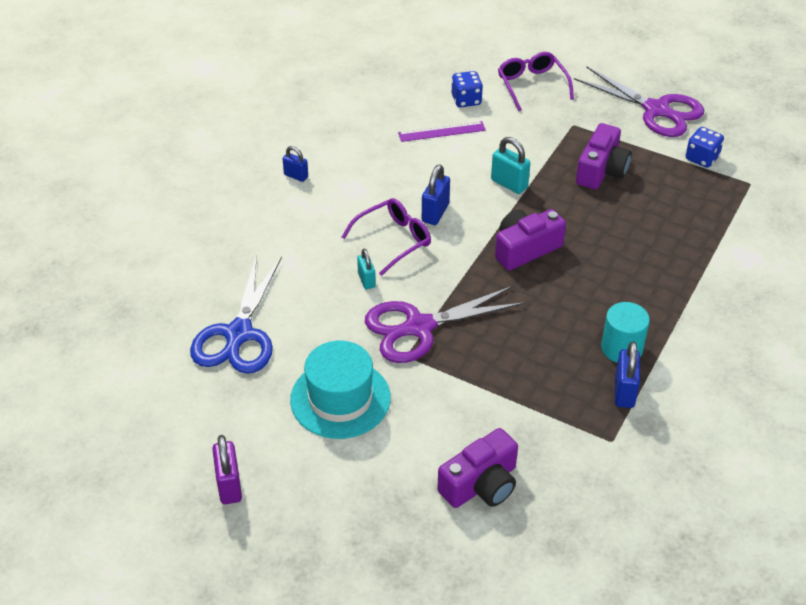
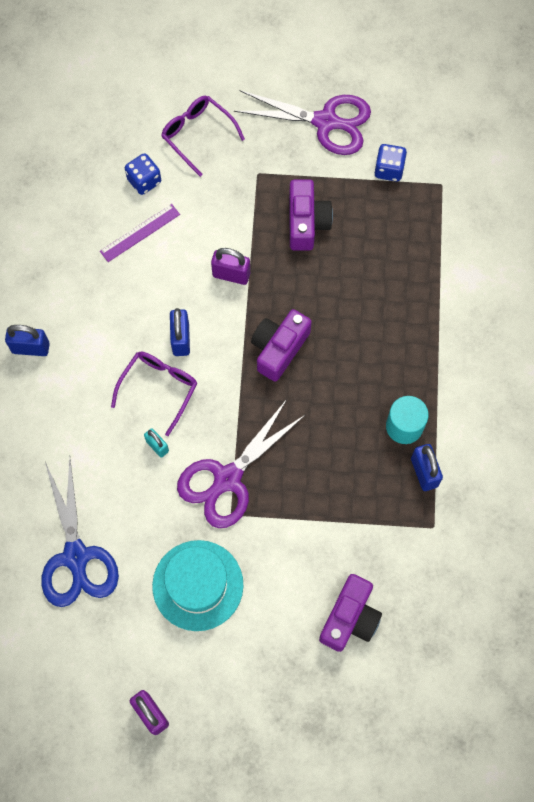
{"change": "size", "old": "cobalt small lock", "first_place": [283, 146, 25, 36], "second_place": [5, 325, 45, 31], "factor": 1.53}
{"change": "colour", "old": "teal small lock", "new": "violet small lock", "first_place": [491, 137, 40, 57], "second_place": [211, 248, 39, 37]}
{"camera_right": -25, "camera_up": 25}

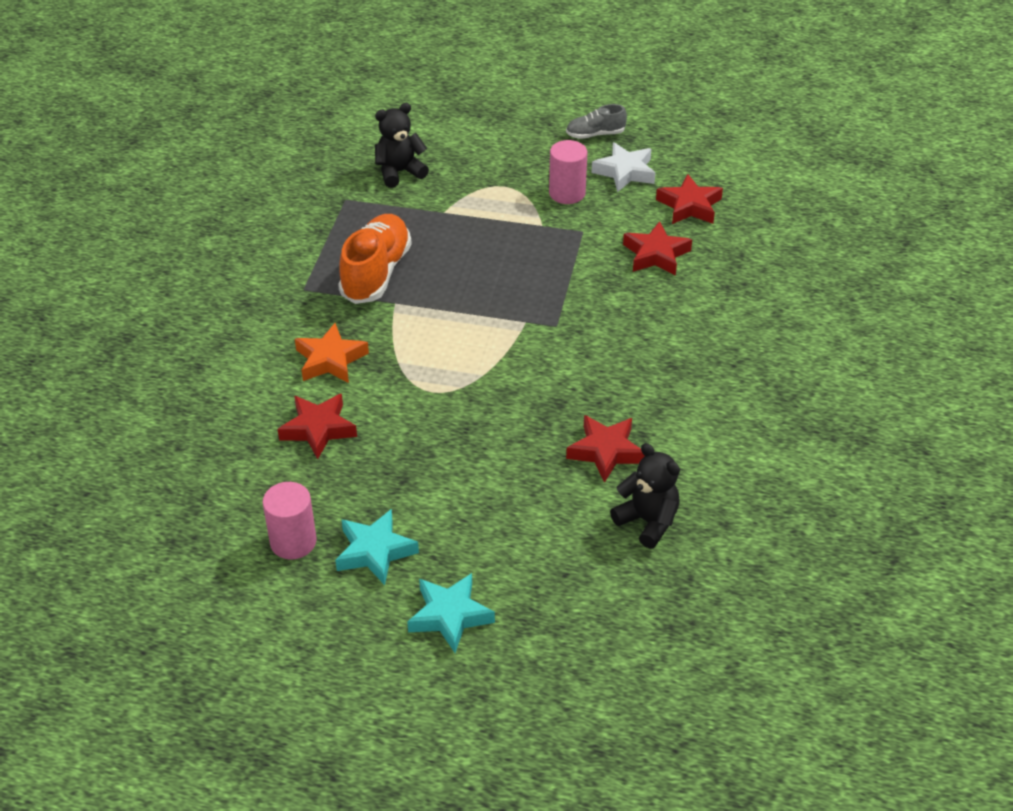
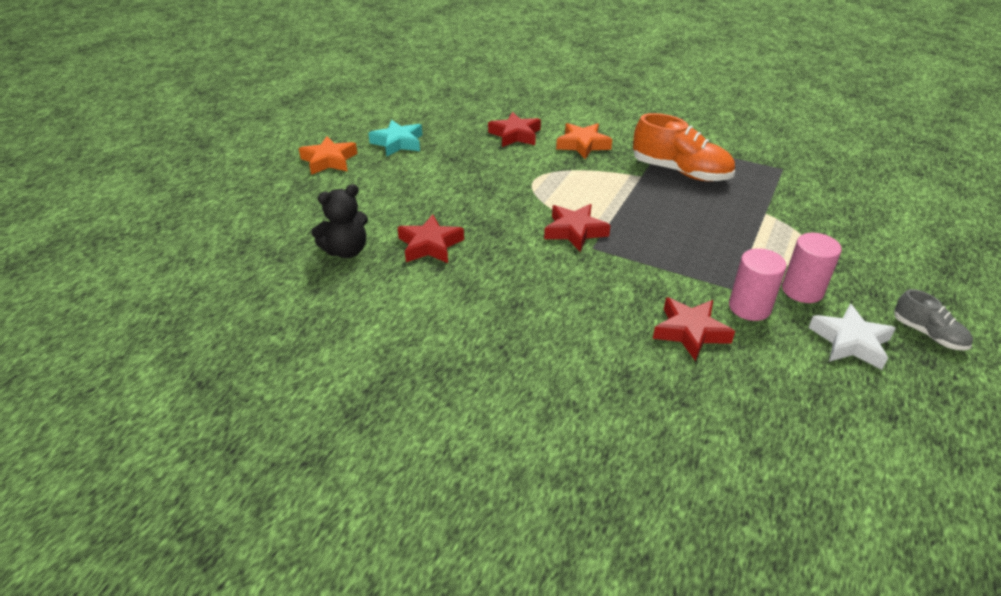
{"change": "colour", "old": "teal star", "new": "orange star", "first_place": [407, 573, 88, 80], "second_place": [299, 136, 58, 39]}
{"change": "relocated", "old": "crimson star", "first_place": [656, 174, 67, 50], "second_place": [544, 204, 67, 48]}
{"change": "relocated", "old": "pink solid cylinder", "first_place": [262, 482, 55, 77], "second_place": [729, 248, 58, 73]}
{"change": "spun", "old": "grey lace-up shoe", "first_place": [566, 104, 61, 35], "second_place": [894, 289, 79, 62], "degrees": 135}
{"change": "missing", "old": "jet-black stuffed bear", "first_place": [375, 103, 54, 85]}
{"camera_right": 105, "camera_up": -5}

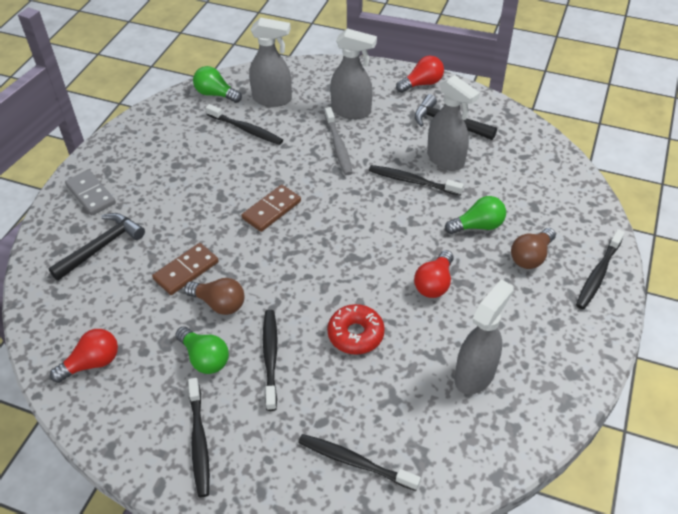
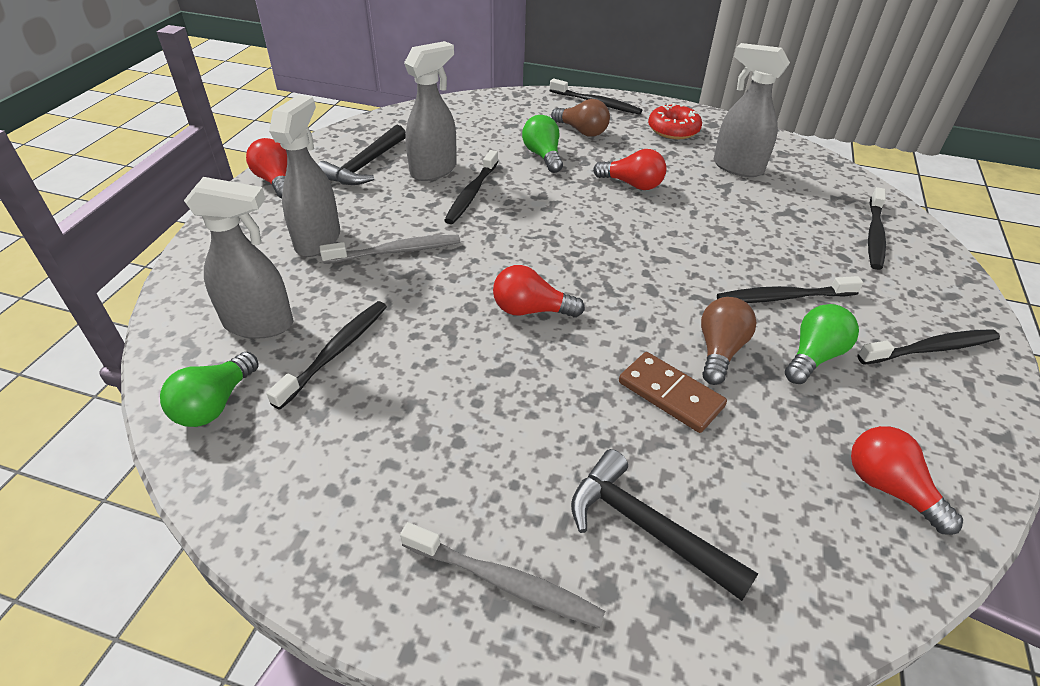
{"change": "spun", "old": "grey spray bottle", "first_place": [249, 17, 43, 90], "second_place": [184, 177, 110, 162], "degrees": 90}
{"change": "exchanged", "old": "grey domino tile", "new": "grey dental brush", "first_place": [65, 170, 51, 46], "second_place": [400, 522, 205, 106]}
{"change": "exchanged", "old": "brown domino tile", "new": "crimson lightbulb", "first_place": [242, 185, 59, 47], "second_place": [493, 265, 92, 53]}
{"change": "relocated", "old": "crimson doughnut", "first_place": [327, 304, 58, 51], "second_place": [648, 103, 54, 36]}
{"camera_right": -95, "camera_up": -5}

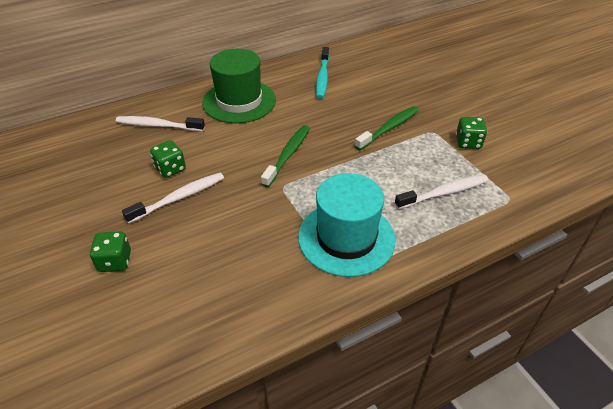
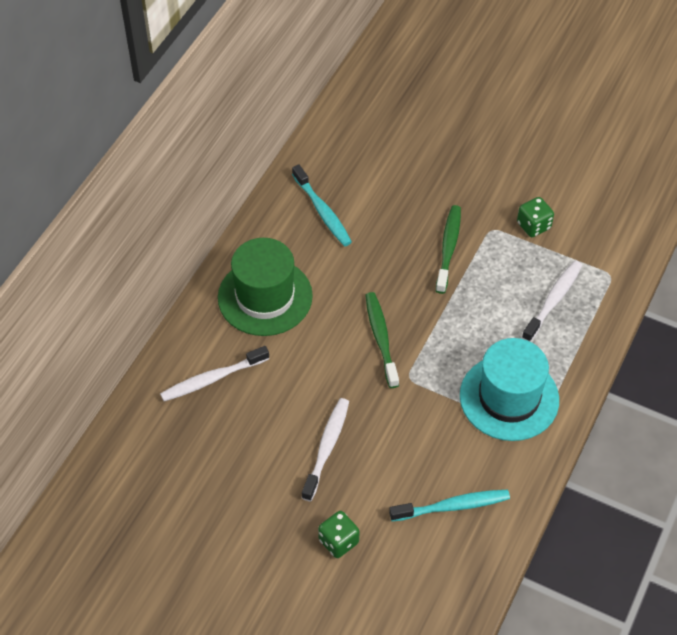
{"change": "appeared", "new": "teal dental brush", "second_place": [389, 490, 121, 31]}
{"change": "missing", "old": "emerald die", "first_place": [150, 140, 36, 38]}
{"camera_right": -35, "camera_up": 10}

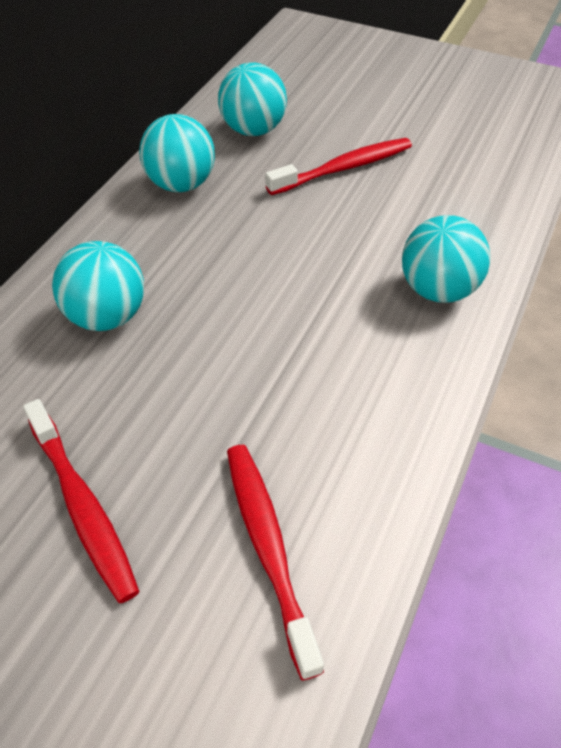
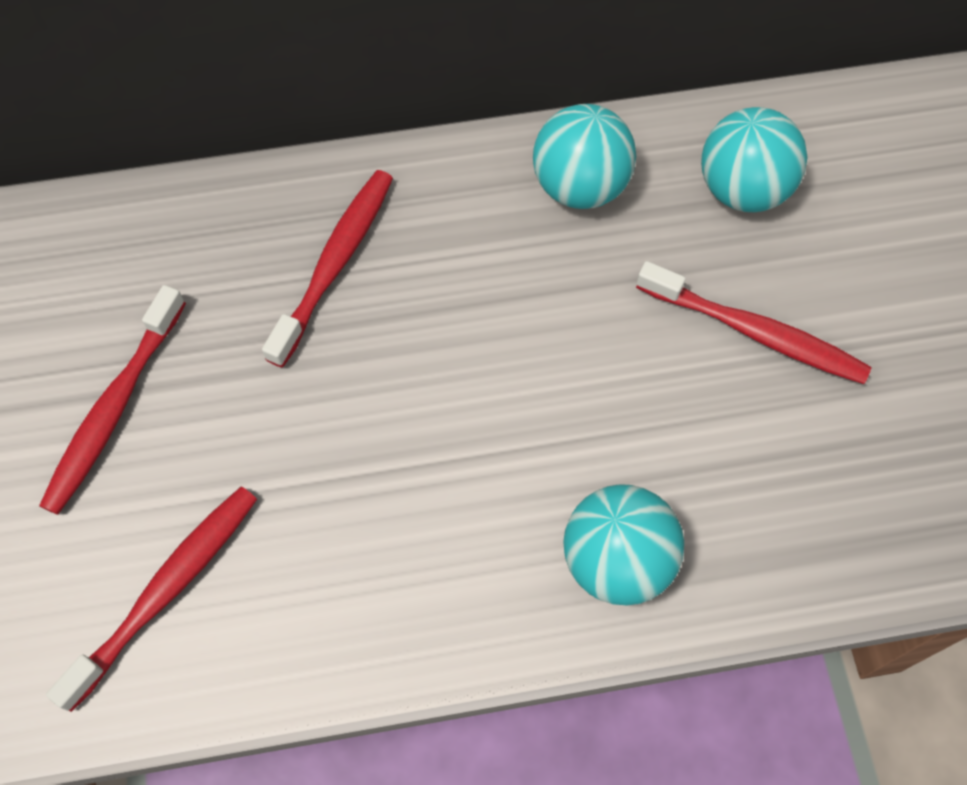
{"change": "exchanged", "old": "teal play ball", "new": "crimson dental brush", "first_place": [52, 241, 92, 90], "second_place": [262, 170, 131, 198]}
{"camera_right": 55, "camera_up": 15}

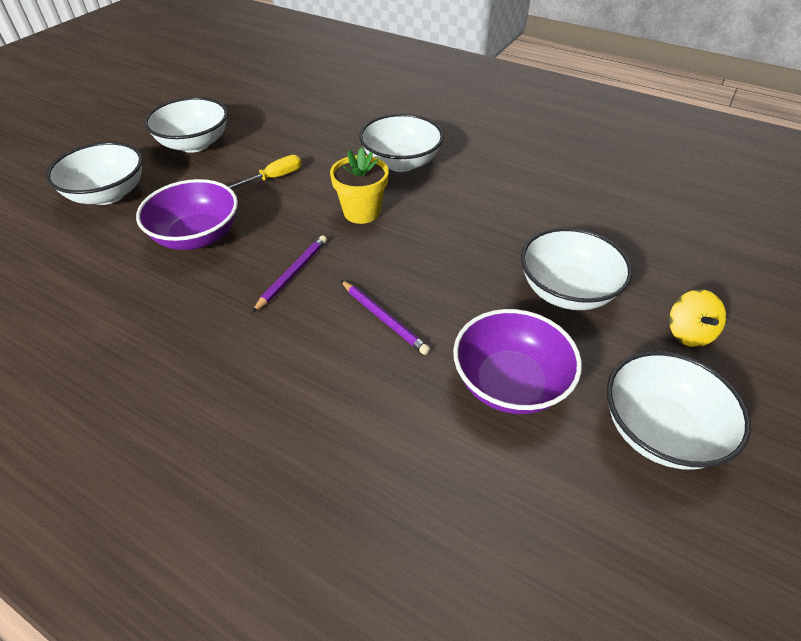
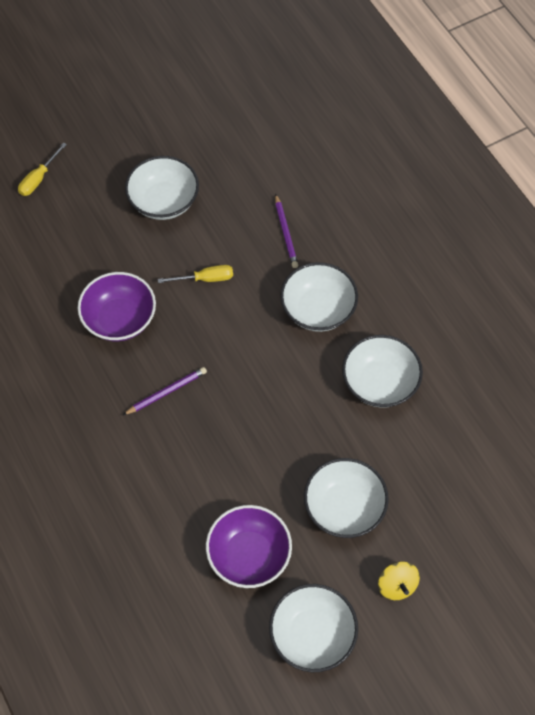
{"change": "appeared", "new": "bright yellow screwdriver", "second_place": [18, 143, 49, 53]}
{"change": "relocated", "old": "violet lead pencil", "first_place": [341, 280, 89, 75], "second_place": [275, 194, 23, 74]}
{"change": "relocated", "old": "pure white serving bowl", "first_place": [46, 142, 97, 63], "second_place": [342, 335, 81, 73]}
{"change": "spun", "old": "bright yellow toy top", "first_place": [669, 289, 57, 58], "second_place": [378, 561, 42, 39], "degrees": -45}
{"change": "missing", "old": "bright yellow flower pot", "first_place": [330, 148, 59, 76]}
{"camera_right": 30, "camera_up": 15}

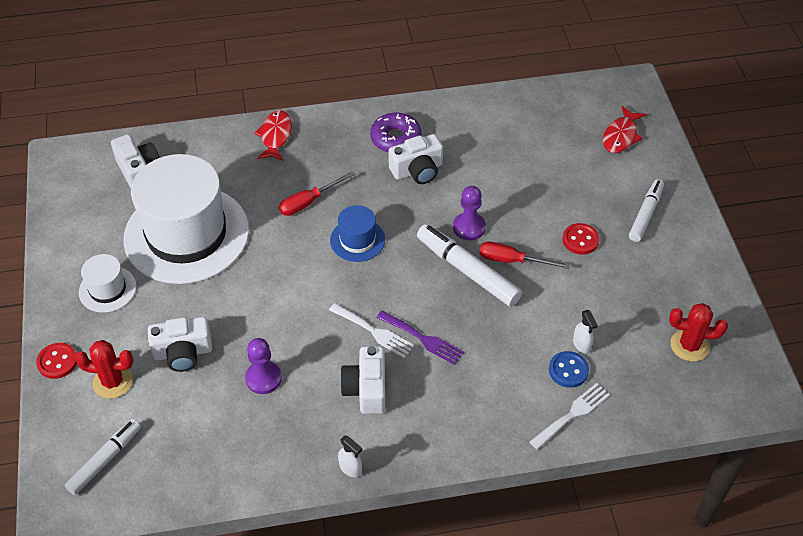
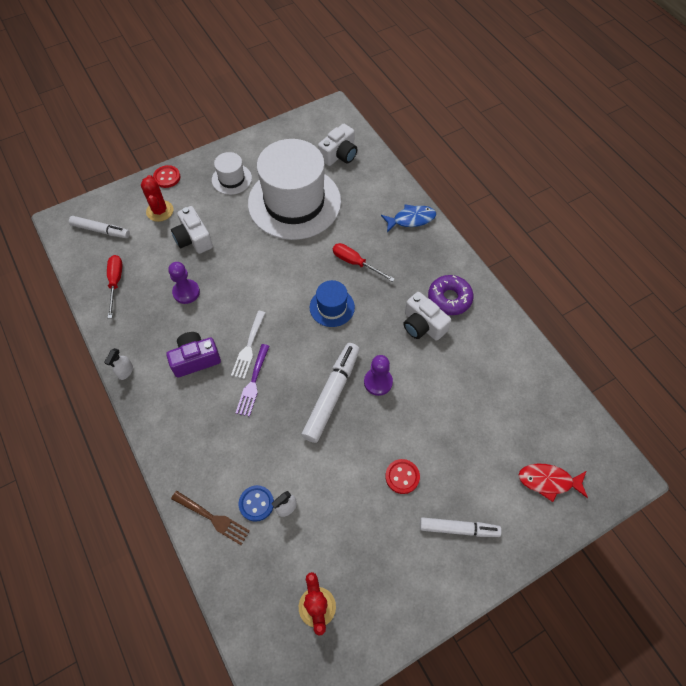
{"change": "relocated", "old": "crimson screwdriver", "first_place": [480, 242, 90, 27], "second_place": [107, 255, 15, 63]}
{"change": "colour", "old": "pure white camera", "new": "violet camera", "first_place": [340, 346, 45, 68], "second_place": [166, 332, 55, 45]}
{"change": "colour", "old": "pure white fork", "new": "brown fork", "first_place": [530, 383, 80, 67], "second_place": [171, 491, 79, 54]}
{"change": "colour", "old": "crimson toy fish", "new": "cobalt toy fish", "first_place": [254, 110, 38, 51], "second_place": [381, 204, 55, 28]}
{"camera_right": 70, "camera_up": 10}

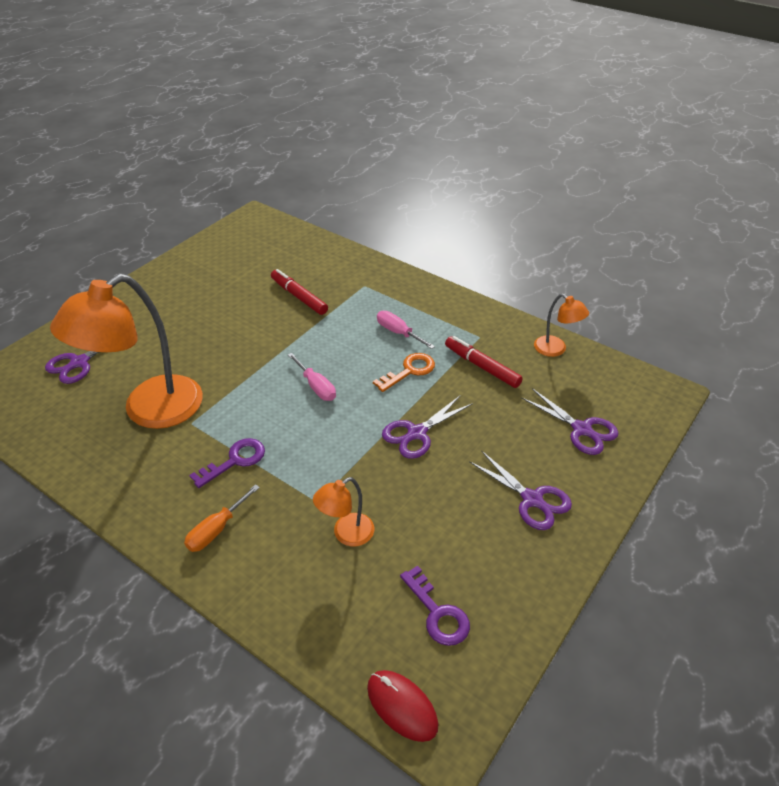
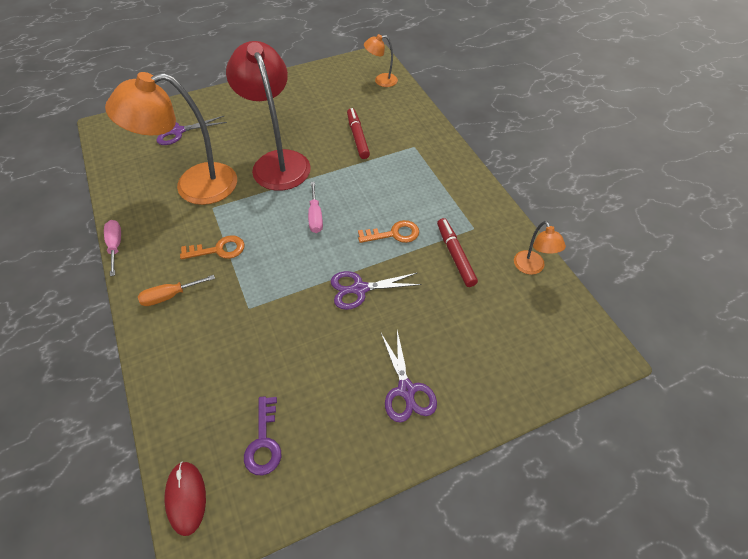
{"change": "relocated", "old": "pink screwdriver", "first_place": [377, 311, 58, 38], "second_place": [104, 220, 17, 56]}
{"change": "colour", "old": "violet latchkey", "new": "orange latchkey", "first_place": [189, 438, 76, 50], "second_place": [180, 235, 65, 24]}
{"change": "appeared", "new": "crimson reading lamp", "second_place": [226, 41, 85, 149]}
{"change": "relocated", "old": "orange reading lamp", "first_place": [313, 477, 61, 69], "second_place": [364, 34, 34, 53]}
{"change": "missing", "old": "violet shears", "first_place": [521, 388, 98, 67]}
{"camera_right": 30, "camera_up": 10}

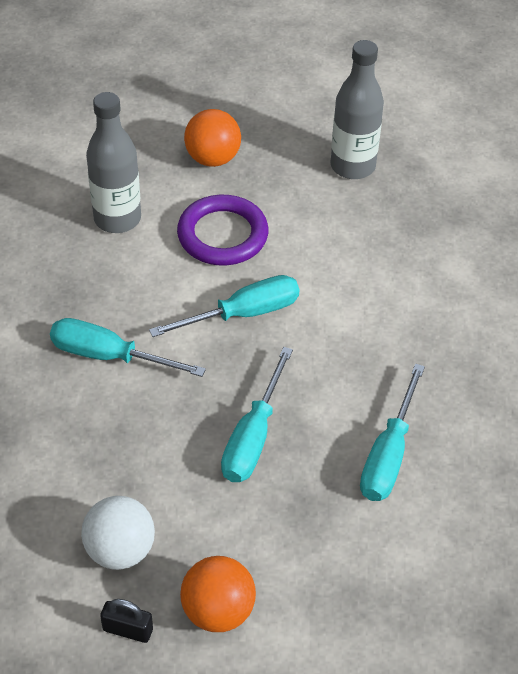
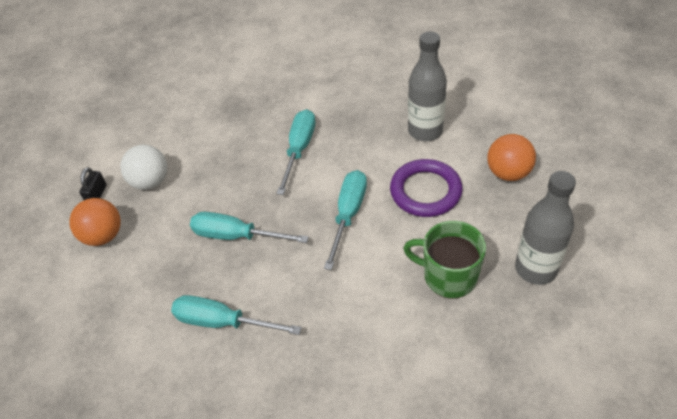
{"change": "spun", "old": "teal screwdriver", "first_place": [149, 275, 150, 62], "second_place": [324, 170, 43, 100], "degrees": -135}
{"change": "appeared", "new": "emerald mug", "second_place": [403, 221, 83, 78]}
{"camera_right": 90, "camera_up": 0}

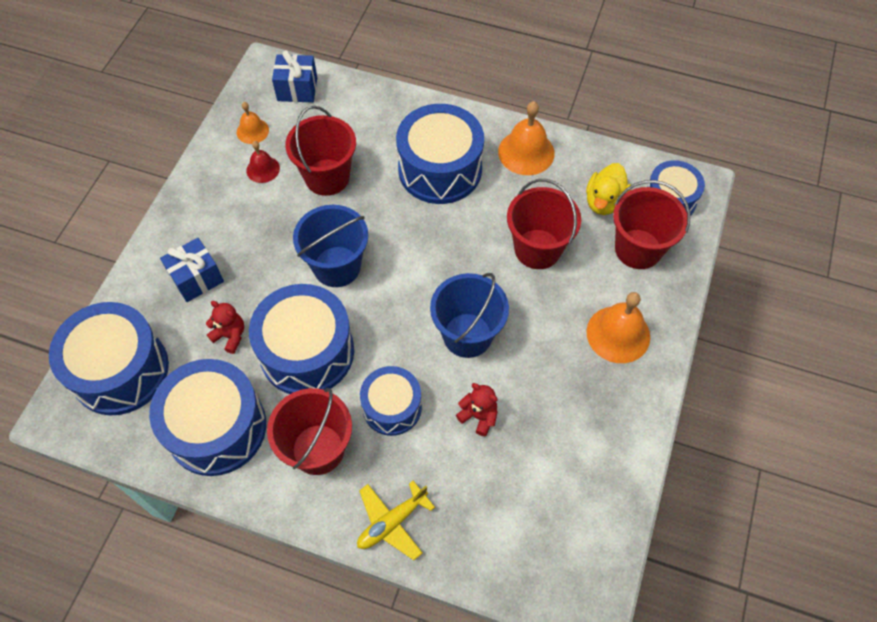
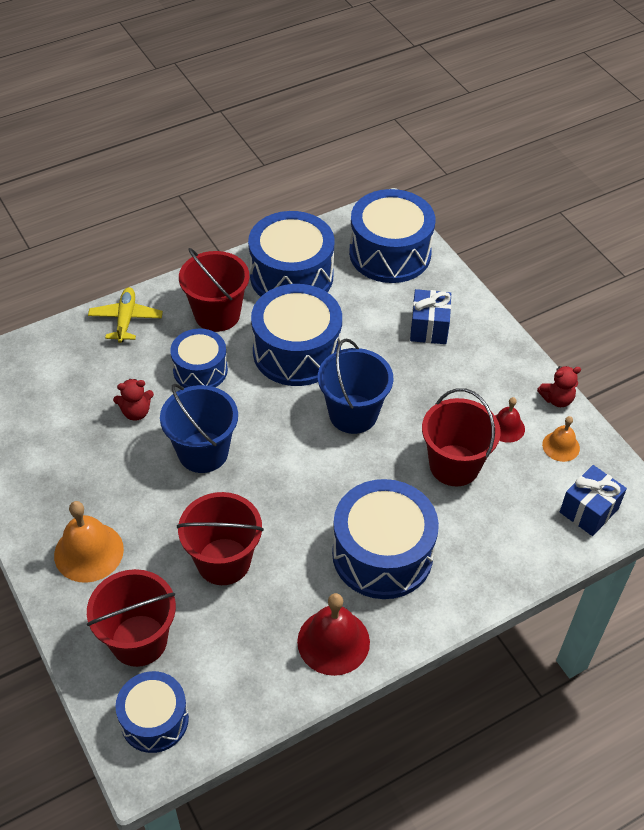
{"change": "colour", "old": "orange bell", "new": "crimson bell", "first_place": [498, 101, 57, 74], "second_place": [297, 593, 73, 83]}
{"change": "relocated", "old": "crimson stuffed bear", "first_place": [206, 301, 38, 53], "second_place": [537, 366, 44, 41]}
{"change": "missing", "old": "bright yellow duck", "first_place": [586, 163, 45, 52]}
{"camera_right": 130, "camera_up": -10}

